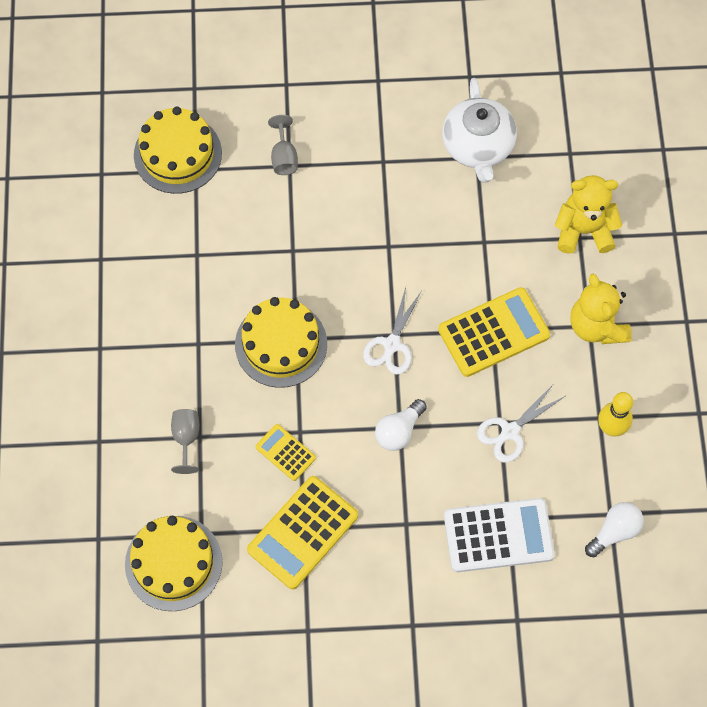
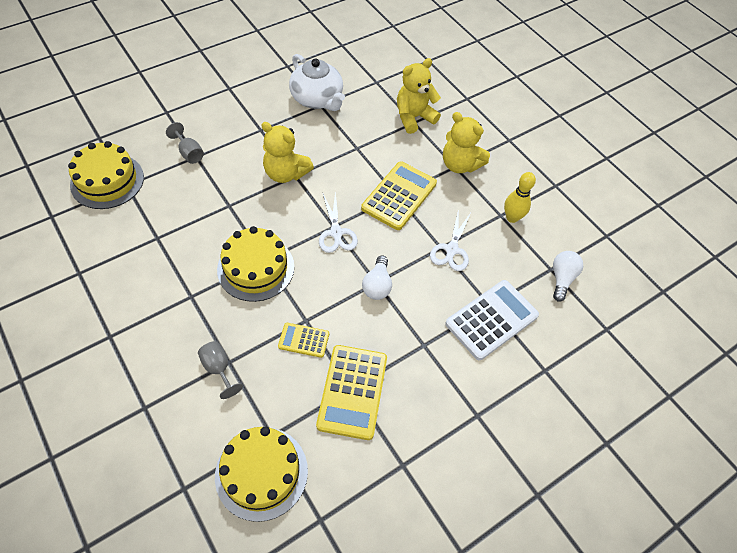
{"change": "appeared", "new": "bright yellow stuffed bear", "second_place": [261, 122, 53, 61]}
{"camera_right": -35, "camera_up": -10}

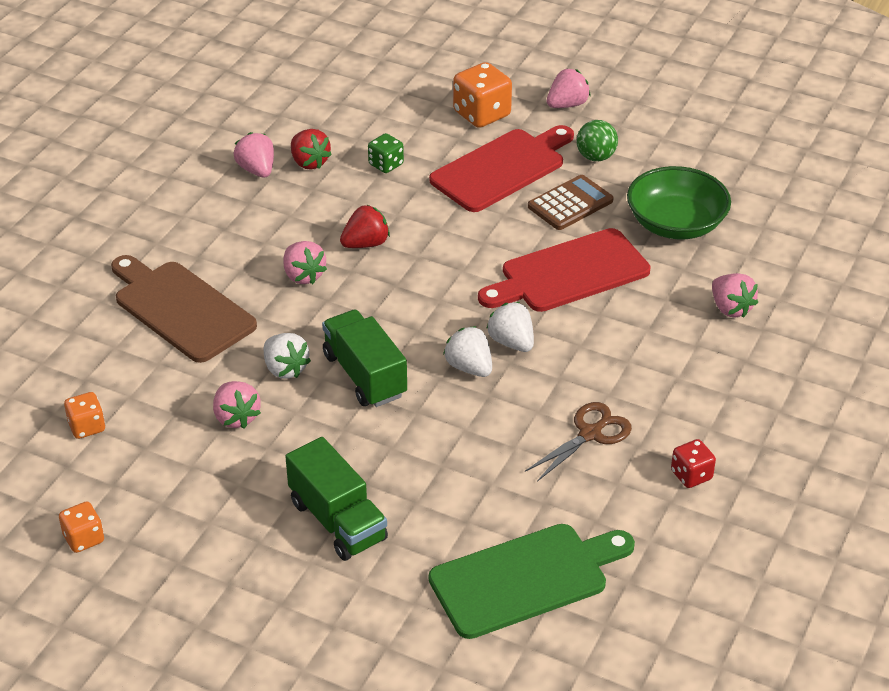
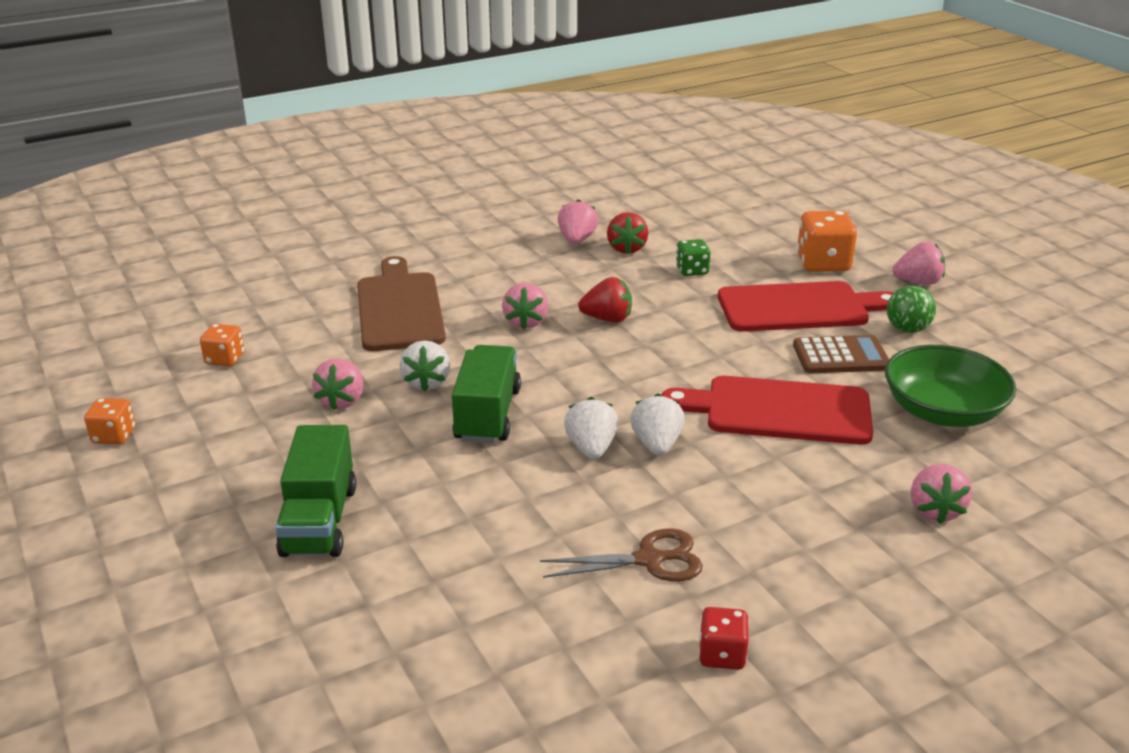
{"change": "missing", "old": "emerald bread board", "first_place": [429, 524, 206, 115]}
{"camera_right": 35, "camera_up": -10}

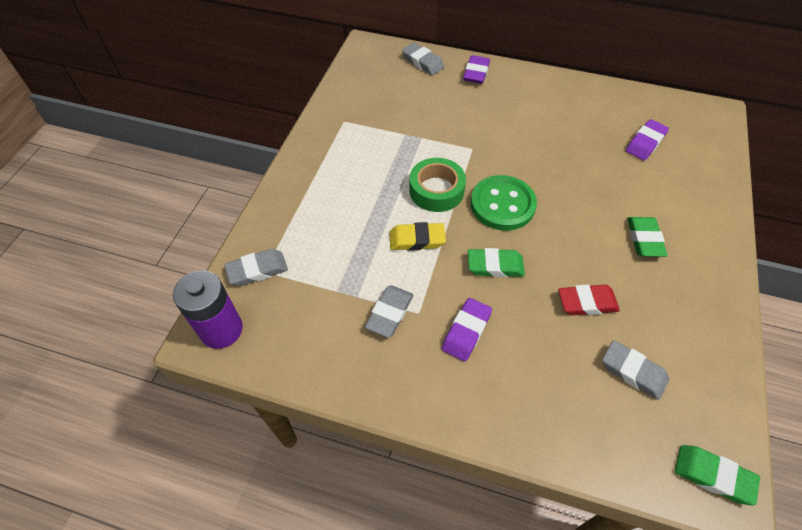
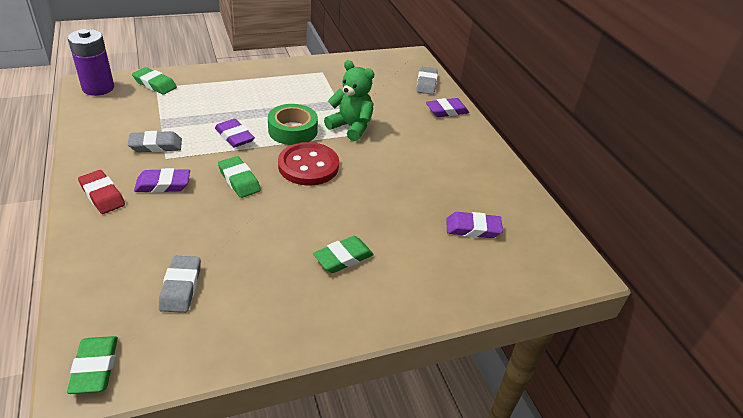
{"change": "relocated", "old": "crimson pencil eraser", "first_place": [558, 284, 62, 31], "second_place": [78, 170, 47, 44]}
{"change": "colour", "old": "grey pencil eraser", "new": "emerald pencil eraser", "first_place": [224, 249, 64, 37], "second_place": [132, 67, 45, 28]}
{"change": "colour", "old": "bright yellow pencil eraser", "new": "violet pencil eraser", "first_place": [389, 222, 57, 29], "second_place": [215, 119, 40, 28]}
{"change": "colour", "old": "emerald button", "new": "crimson button", "first_place": [471, 175, 66, 56], "second_place": [278, 142, 61, 44]}
{"change": "appeared", "new": "emerald stuffed bear", "second_place": [324, 60, 50, 81]}
{"camera_right": 50, "camera_up": -15}

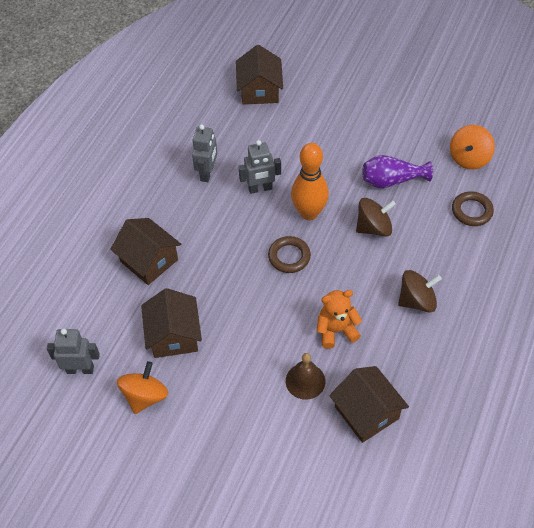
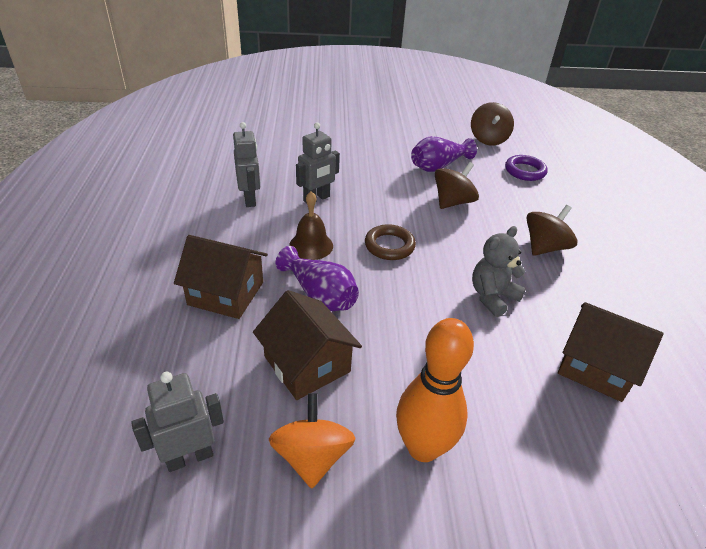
{"change": "appeared", "new": "violet vase", "second_place": [275, 246, 84, 65]}
{"change": "relocated", "old": "brown bell", "first_place": [286, 353, 39, 47], "second_place": [289, 191, 44, 69]}
{"change": "relocated", "old": "orange skittle", "first_place": [291, 143, 38, 77], "second_place": [396, 318, 78, 144]}
{"change": "colour", "old": "orange toy top", "new": "brown toy top", "first_place": [450, 125, 45, 44], "second_place": [471, 102, 43, 44]}
{"change": "colour", "old": "orange stuffed bear", "new": "grey stuffed bear", "first_place": [317, 290, 45, 59], "second_place": [472, 226, 54, 91]}
{"change": "colour", "old": "brown torus", "new": "violet torus", "first_place": [452, 191, 42, 35], "second_place": [505, 155, 43, 26]}
{"change": "missing", "old": "brown toy house", "first_place": [236, 45, 47, 60]}
{"camera_right": -30, "camera_up": -15}

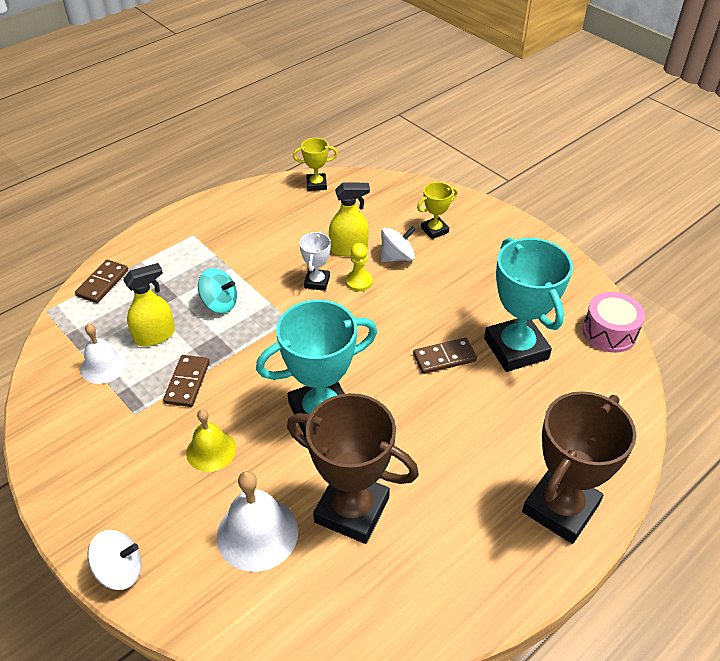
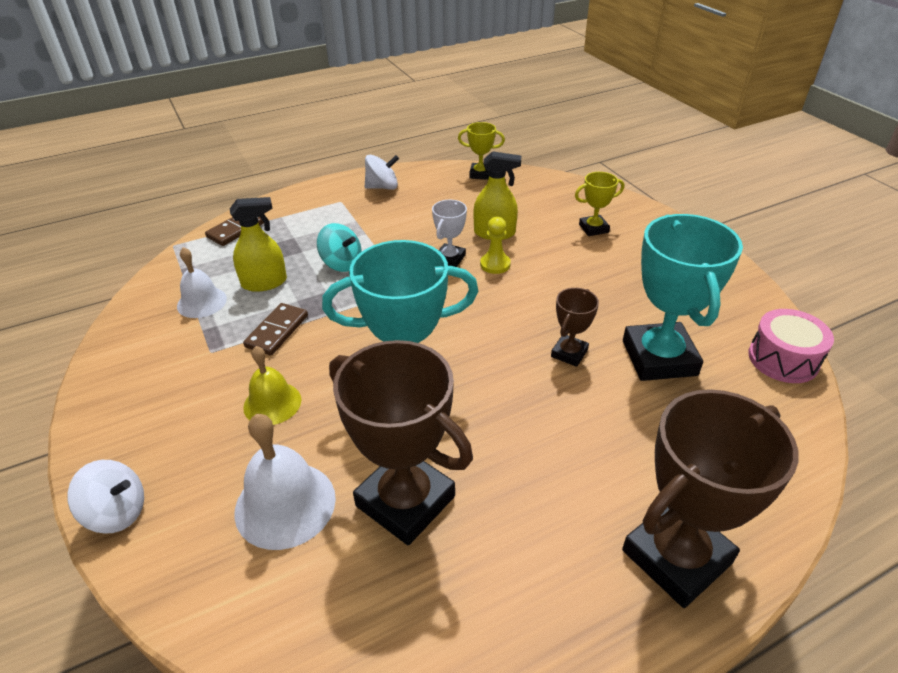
{"change": "relocated", "old": "pure white toy top", "first_place": [381, 226, 35, 36], "second_place": [365, 155, 34, 35]}
{"change": "exchanged", "old": "brown domino tile", "new": "brown trophy", "first_place": [413, 338, 64, 36], "second_place": [551, 288, 48, 79]}
{"camera_right": 15, "camera_up": -5}

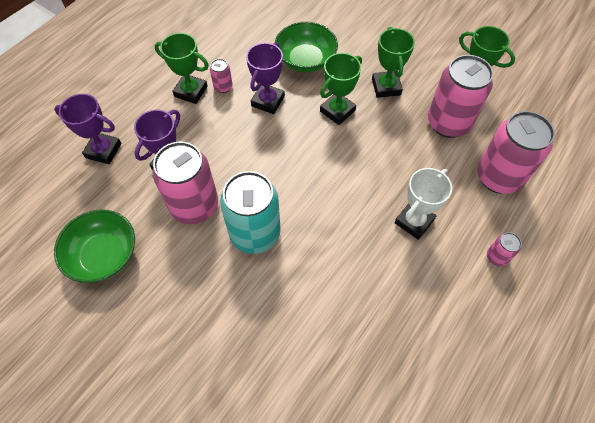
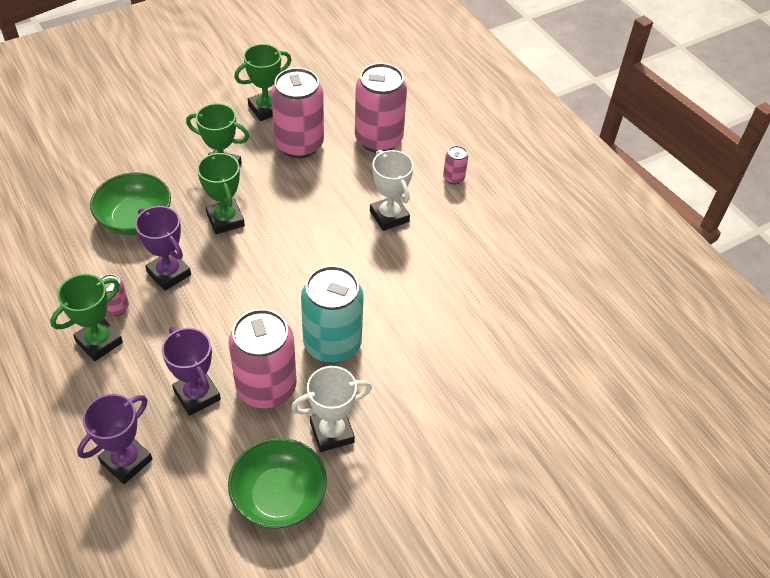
{"change": "appeared", "new": "pure white trophy", "second_place": [291, 366, 81, 86]}
{"camera_right": -70, "camera_up": -10}

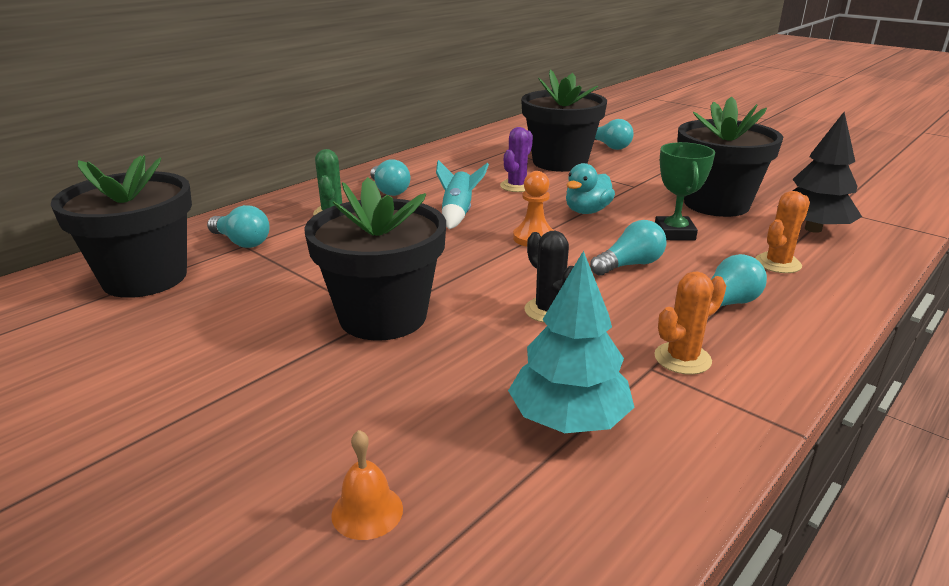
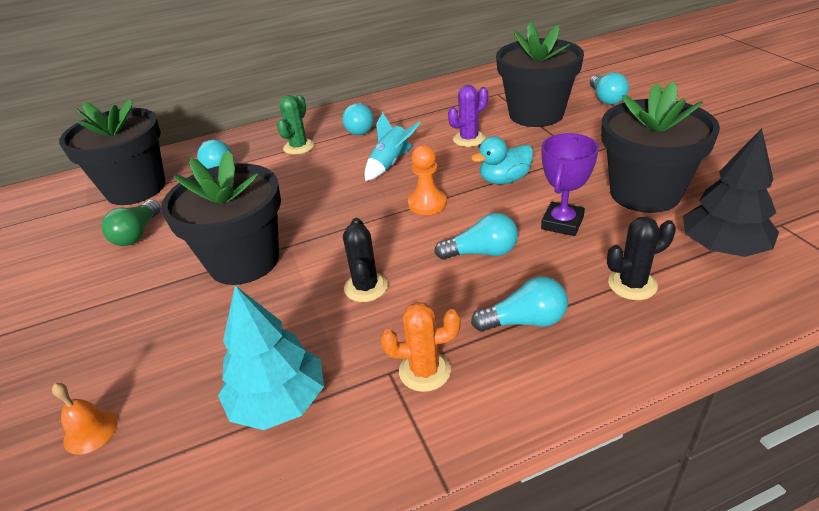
{"change": "appeared", "new": "emerald lightbulb", "second_place": [101, 200, 60, 46]}
{"change": "colour", "old": "emerald trophy", "new": "violet trophy", "first_place": [655, 142, 60, 98], "second_place": [541, 133, 58, 103]}
{"change": "colour", "old": "orange prickly plant", "new": "jet-black prickly plant", "first_place": [755, 191, 55, 82], "second_place": [607, 217, 69, 83]}
{"camera_right": 30, "camera_up": 10}

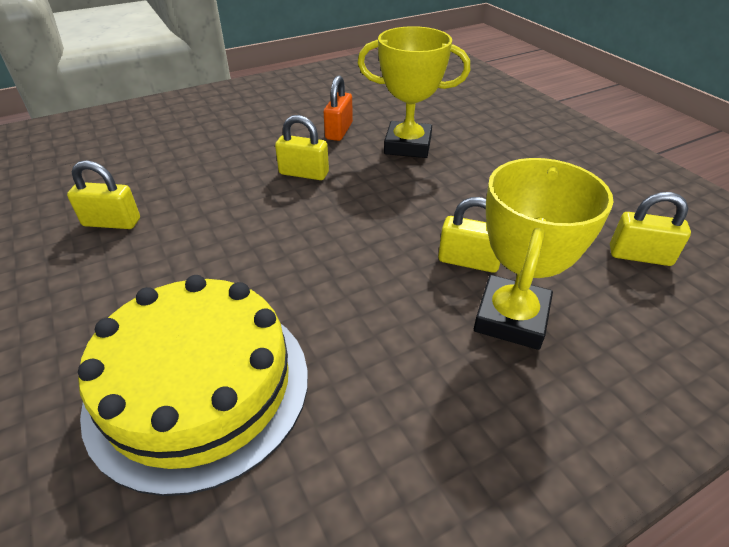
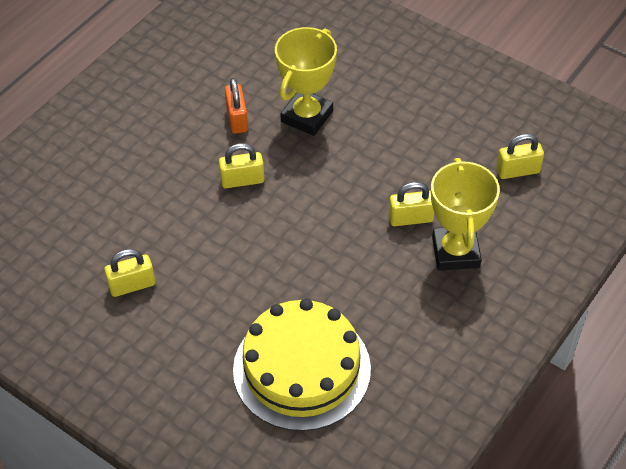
{"change": "spun", "old": "bright yellow trophy", "first_place": [358, 26, 112, 132], "second_place": [275, 27, 62, 109], "degrees": -45}
{"camera_right": -25, "camera_up": 10}

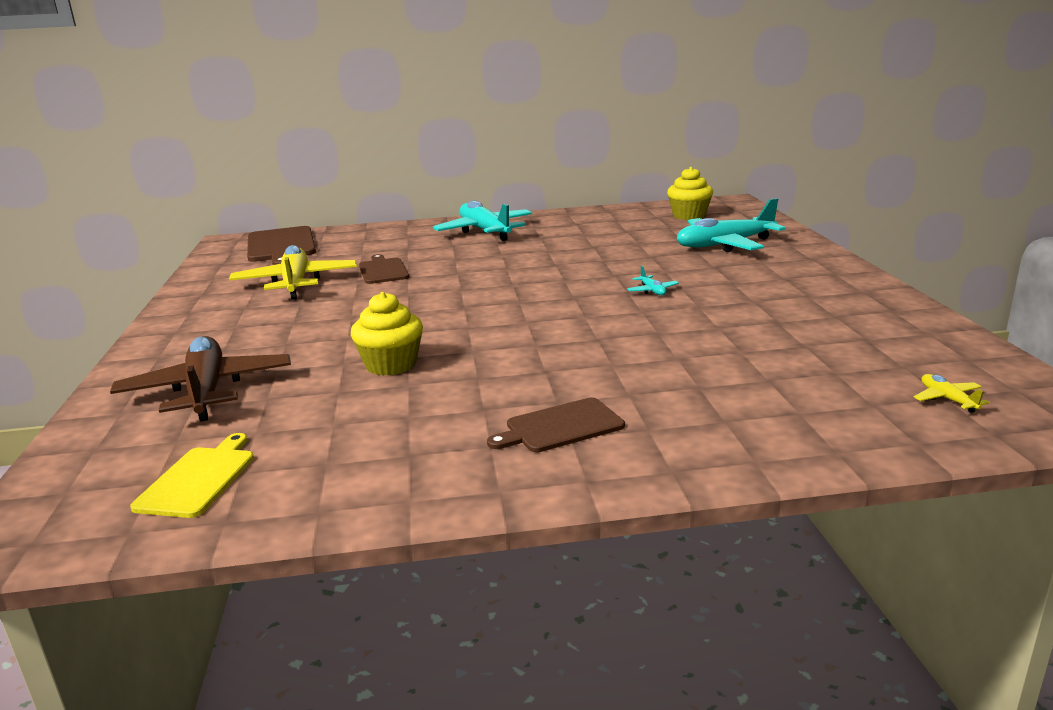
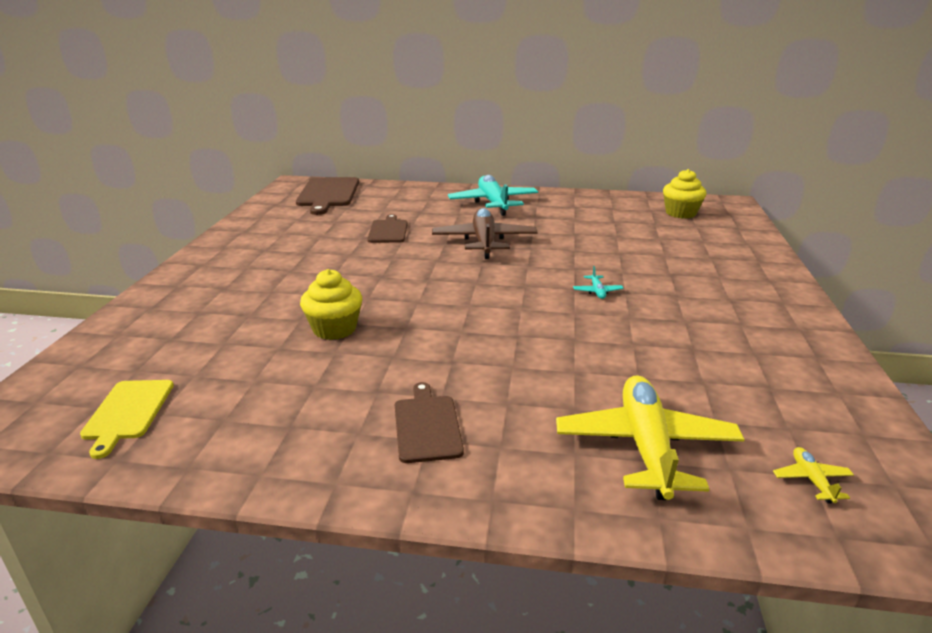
{"change": "spun", "old": "bright yellow bread board", "first_place": [130, 433, 124, 85], "second_place": [80, 380, 94, 79], "degrees": 150}
{"change": "spun", "old": "brown bread board", "first_place": [487, 397, 138, 55], "second_place": [395, 382, 69, 81], "degrees": 90}
{"change": "relocated", "old": "brown plane", "first_place": [110, 336, 181, 86], "second_place": [432, 208, 106, 51]}
{"change": "relocated", "old": "bright yellow plane", "first_place": [229, 245, 128, 55], "second_place": [556, 375, 189, 125]}
{"change": "missing", "old": "teal plane", "first_place": [677, 198, 109, 54]}
{"camera_right": 15, "camera_up": 5}

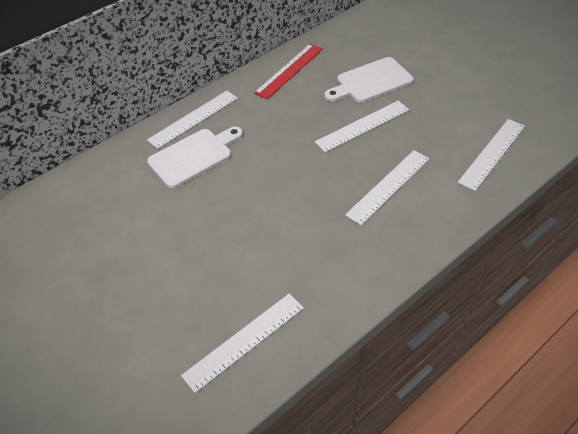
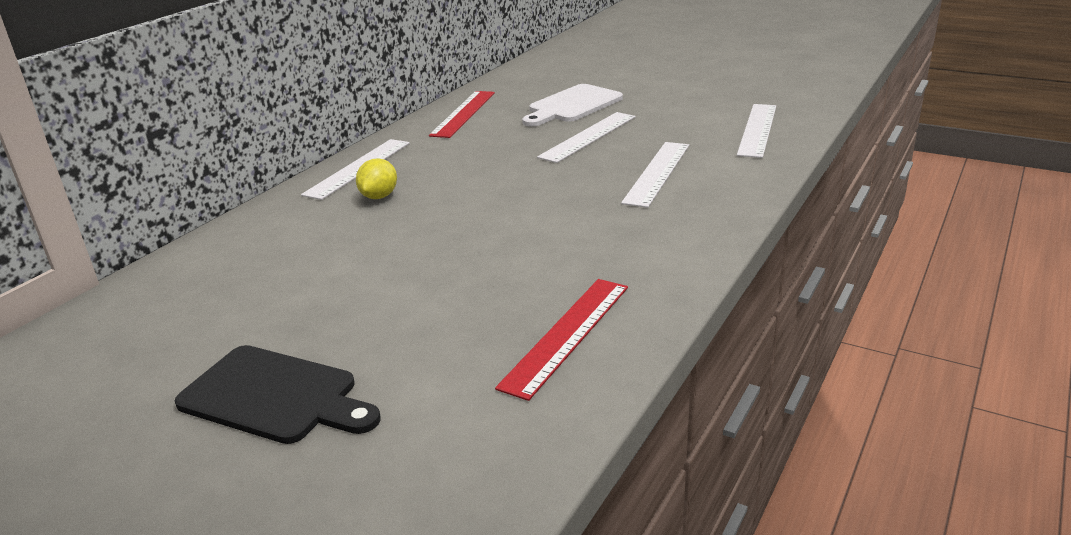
{"change": "appeared", "new": "jet-black bread board", "second_place": [175, 345, 206, 99]}
{"change": "exchanged", "old": "pure white bread board", "new": "bright yellow lemon", "first_place": [147, 127, 96, 61], "second_place": [356, 158, 41, 41]}
{"change": "colour", "old": "pure white ruler", "new": "crimson ruler", "first_place": [181, 294, 123, 99], "second_place": [495, 279, 133, 122]}
{"camera_right": -20, "camera_up": -20}

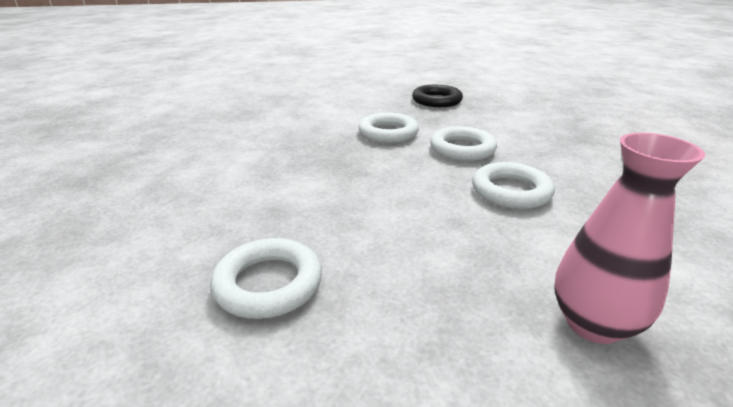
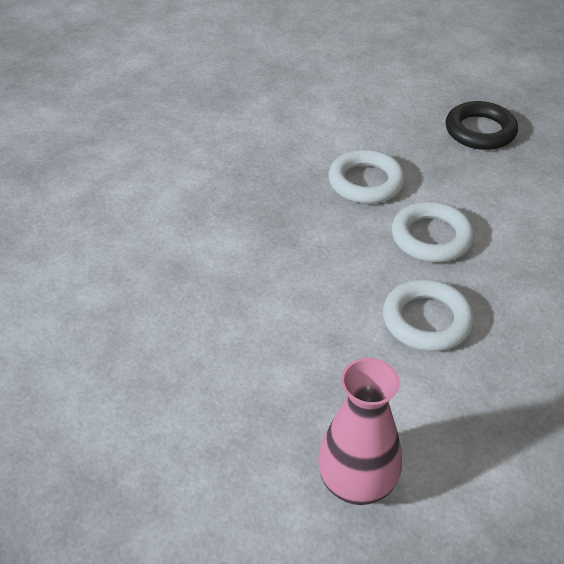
{"change": "missing", "old": "pure white torus", "first_place": [210, 238, 112, 81]}
{"camera_right": 25, "camera_up": 15}

